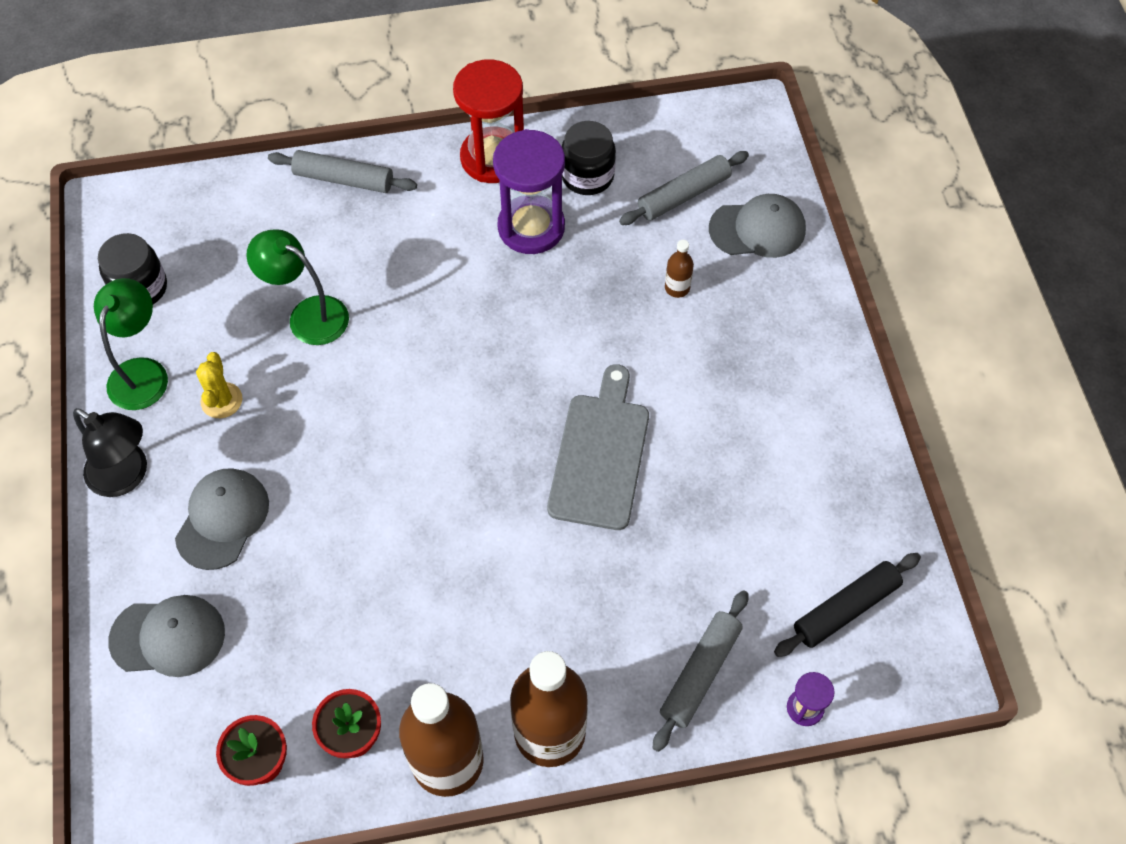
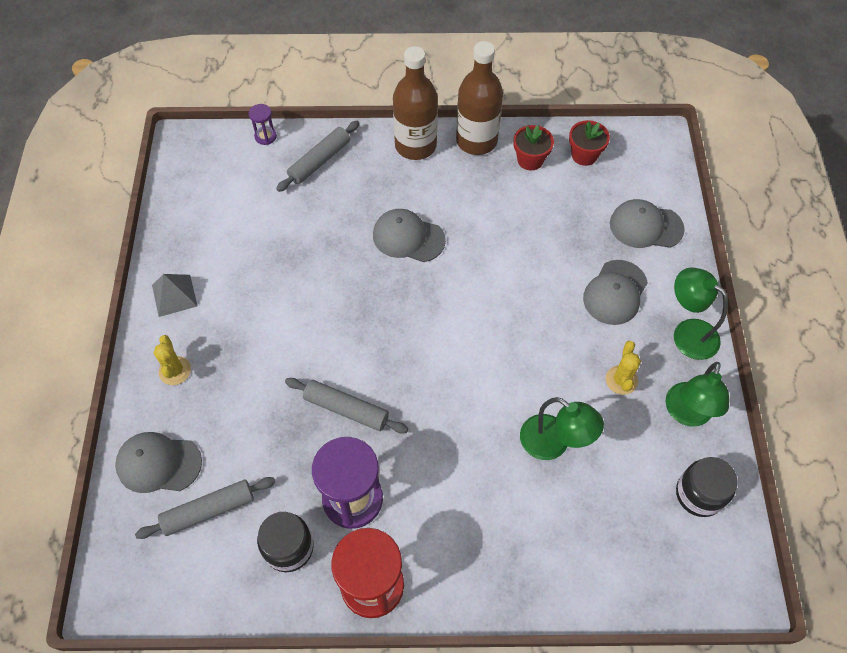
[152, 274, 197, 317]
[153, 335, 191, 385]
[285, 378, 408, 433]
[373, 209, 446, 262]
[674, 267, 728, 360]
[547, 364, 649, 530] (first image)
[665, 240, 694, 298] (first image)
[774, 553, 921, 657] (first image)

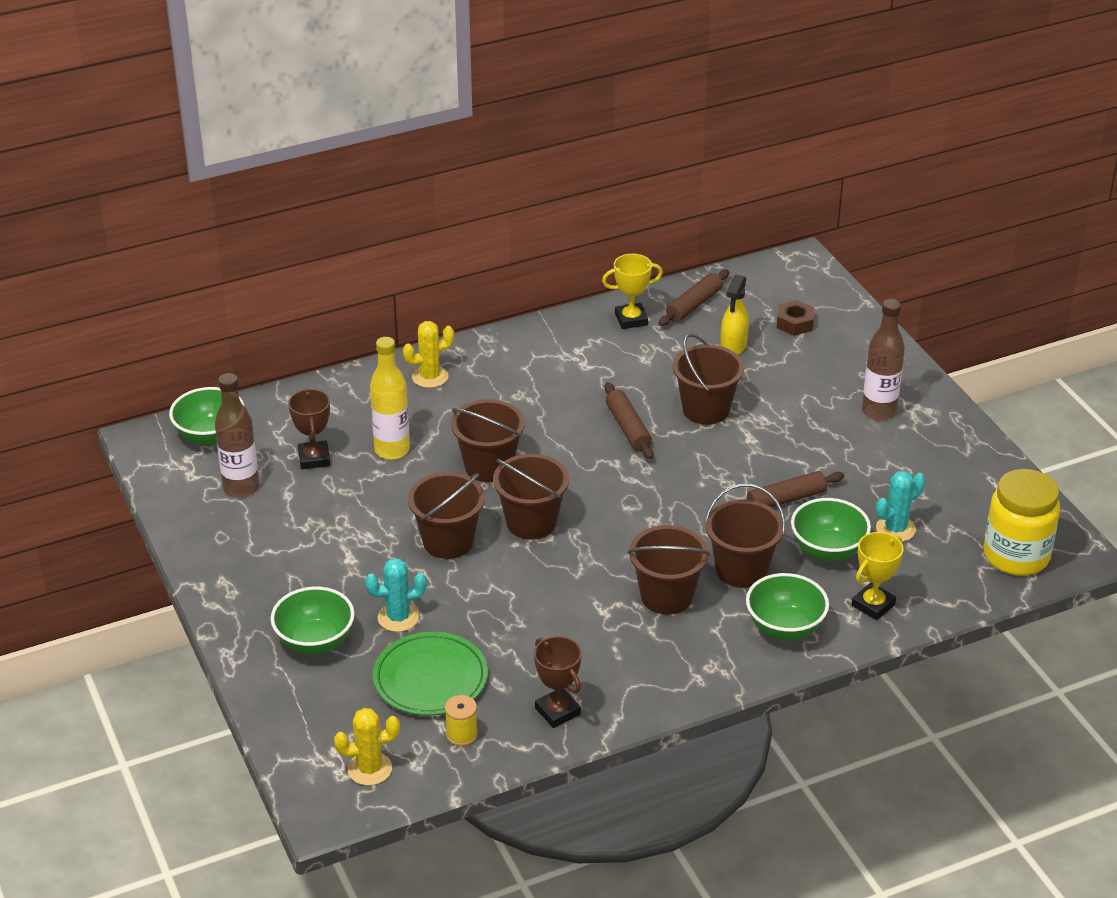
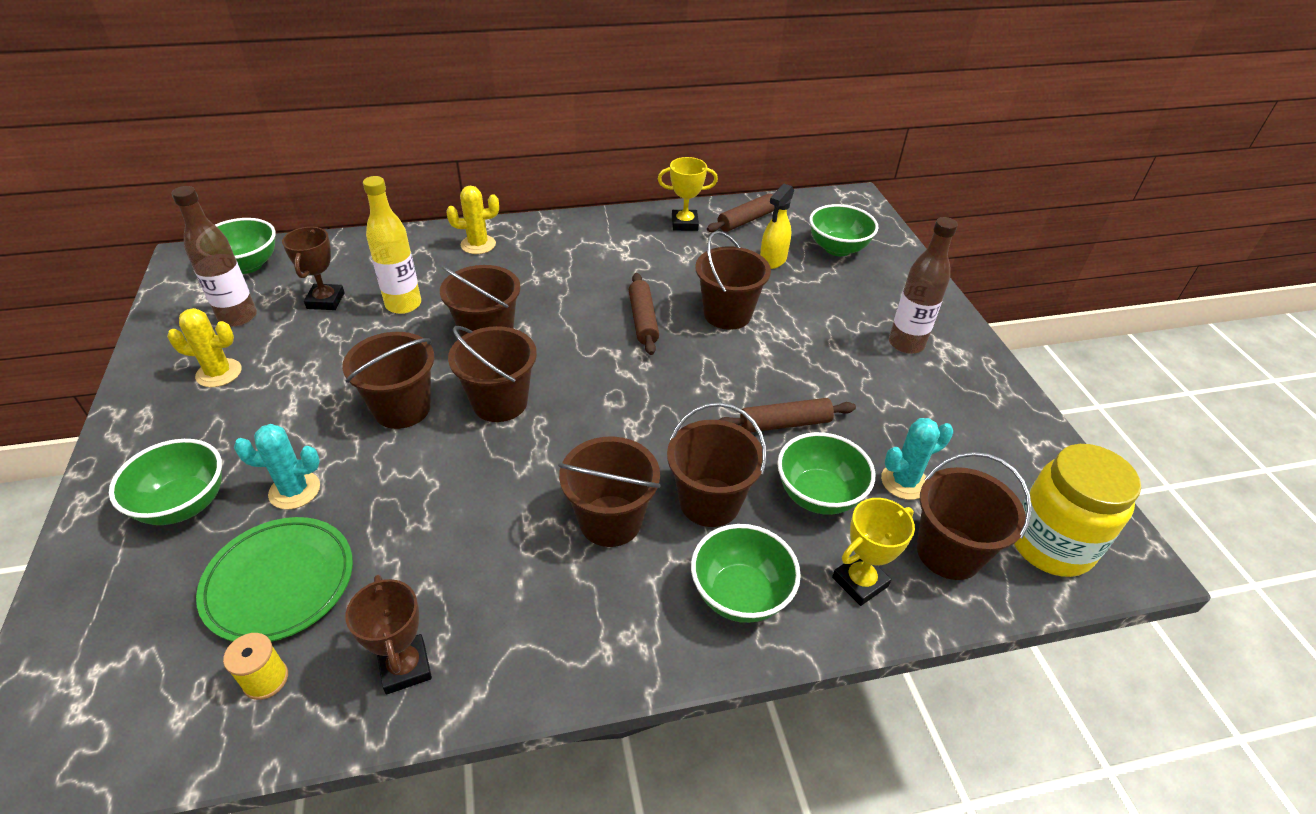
[167, 308, 242, 387]
[809, 204, 878, 256]
[917, 452, 1032, 580]

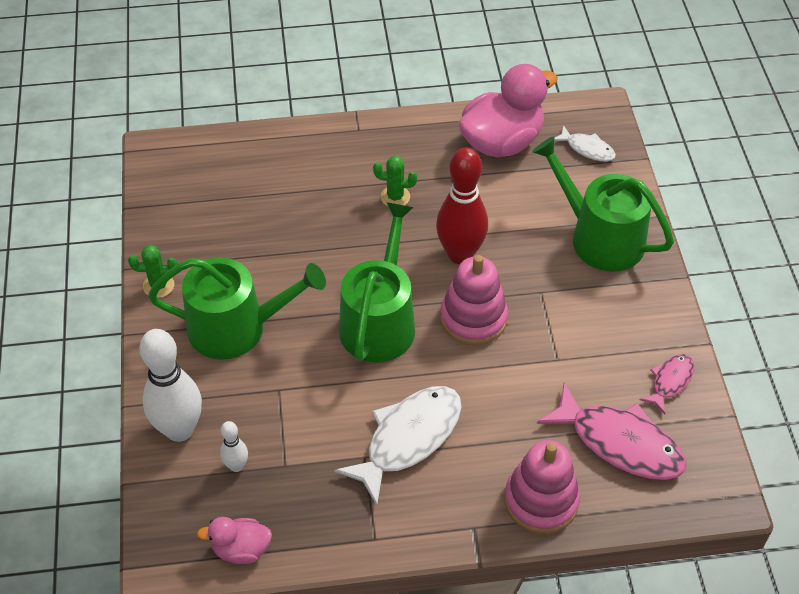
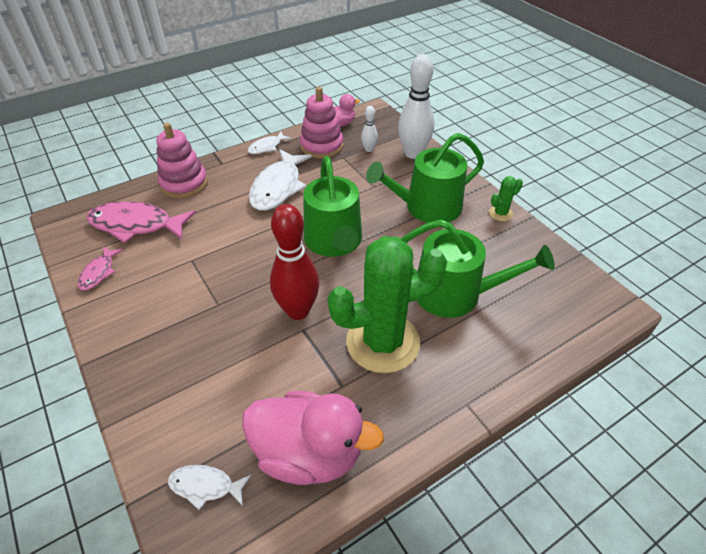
[242, 391, 384, 485]
[248, 131, 292, 154]
[300, 87, 343, 159]
[328, 236, 447, 373]
[401, 219, 555, 318]

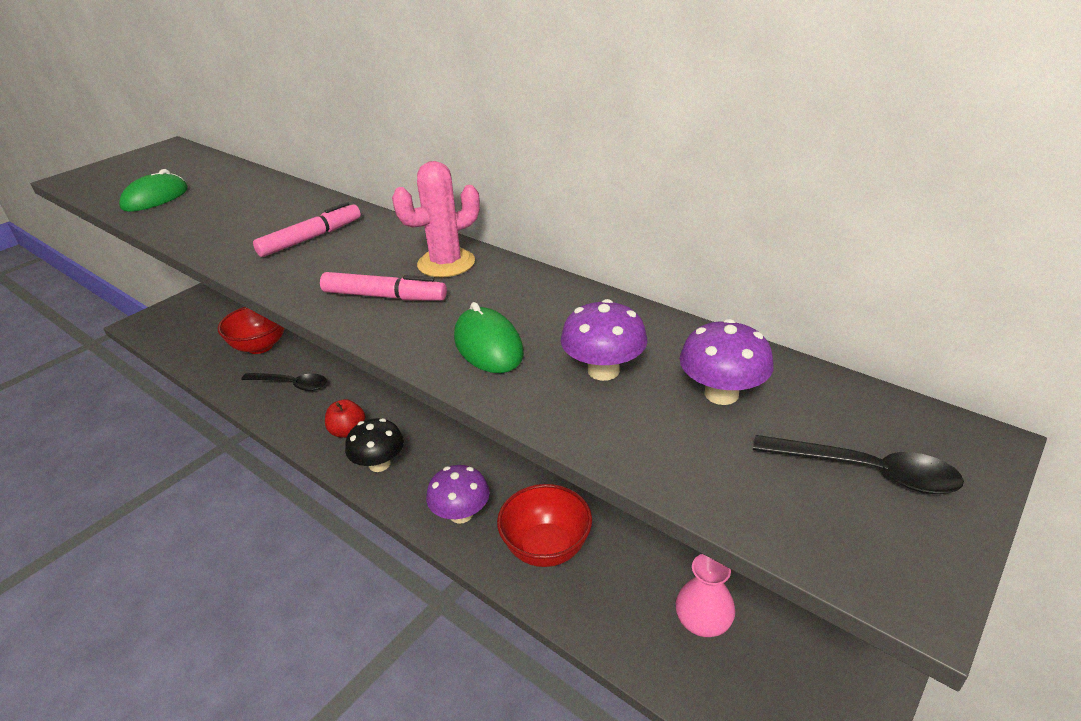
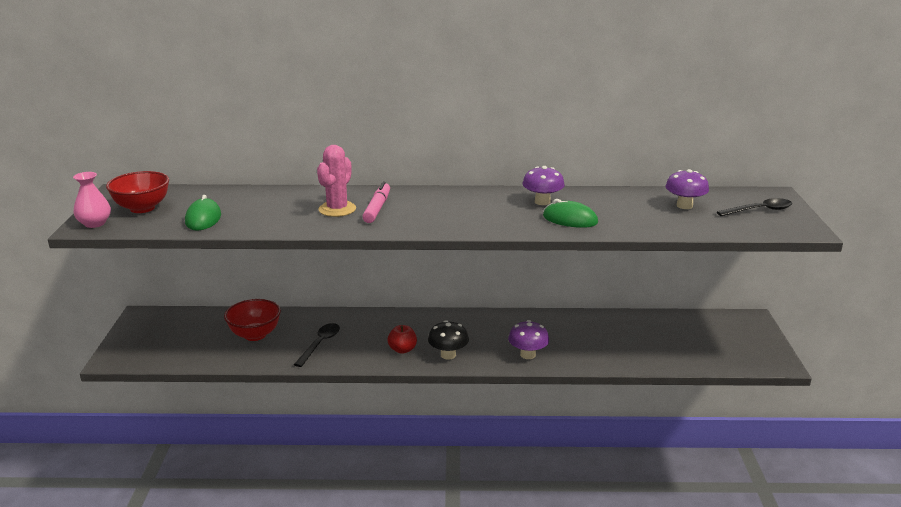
[73, 172, 111, 228]
[106, 171, 169, 213]
[294, 323, 340, 367]
[317, 145, 356, 217]
[522, 166, 565, 205]
[320, 272, 447, 301] (first image)

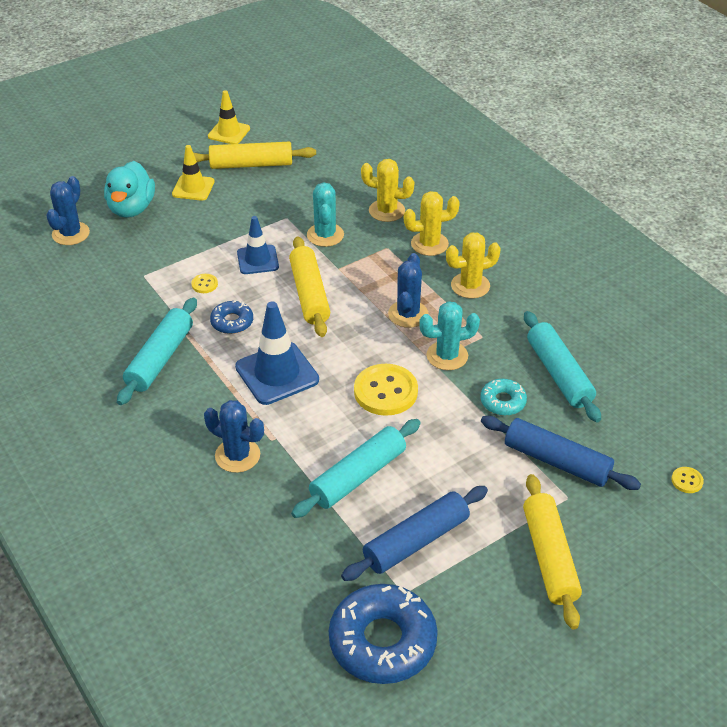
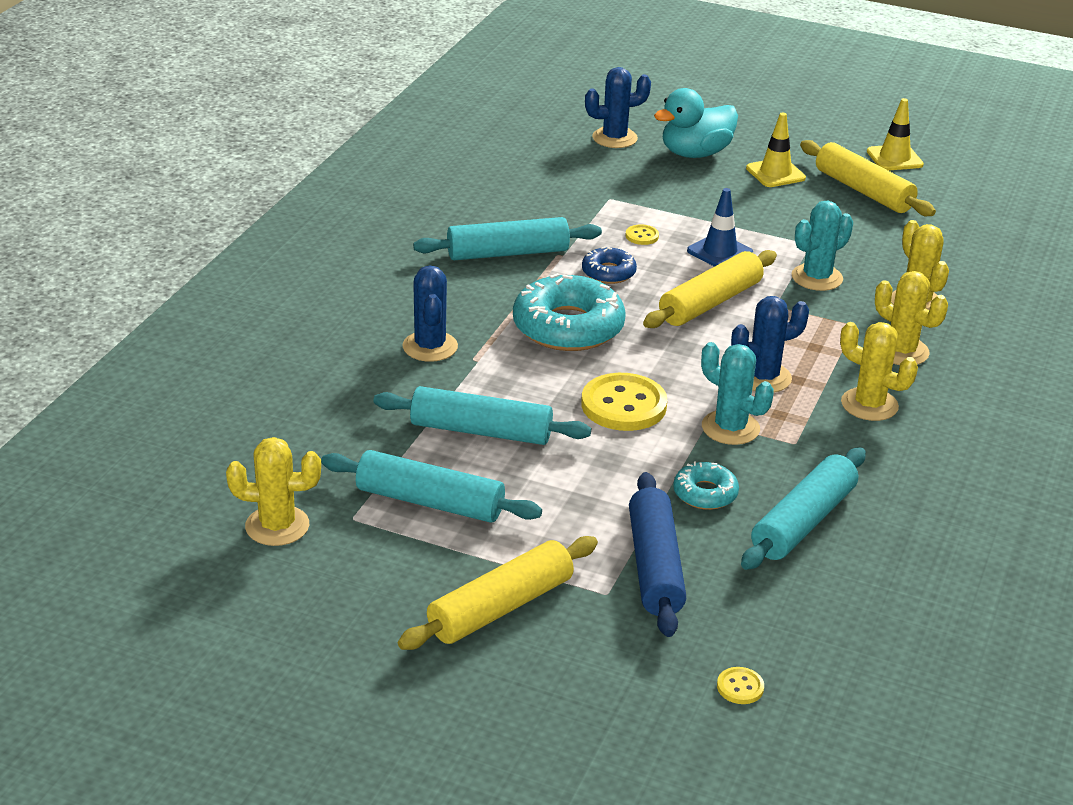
[226, 437, 321, 546]
[321, 450, 542, 523]
[513, 273, 626, 351]

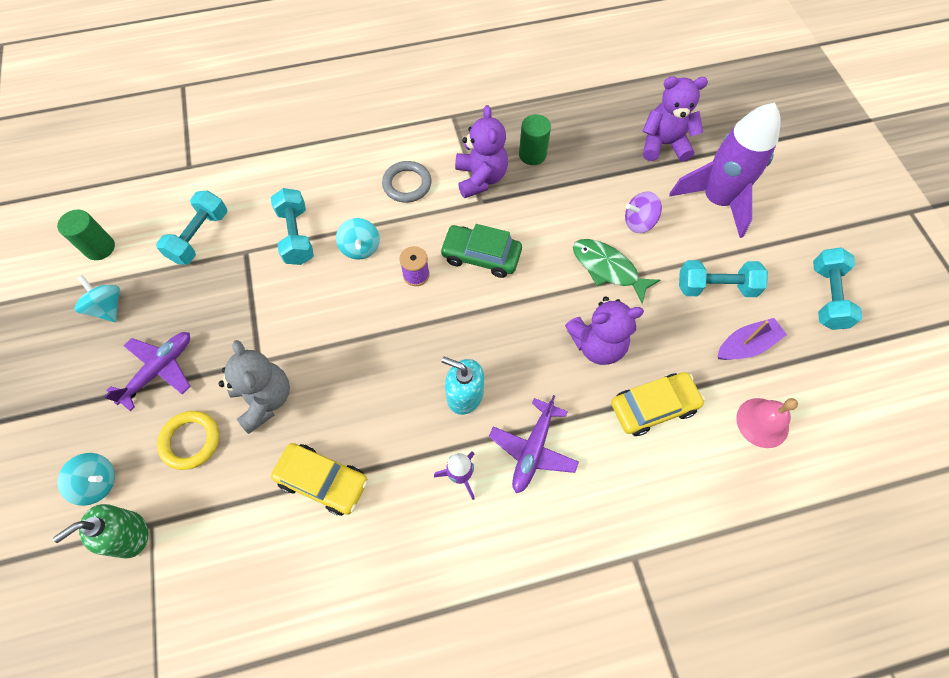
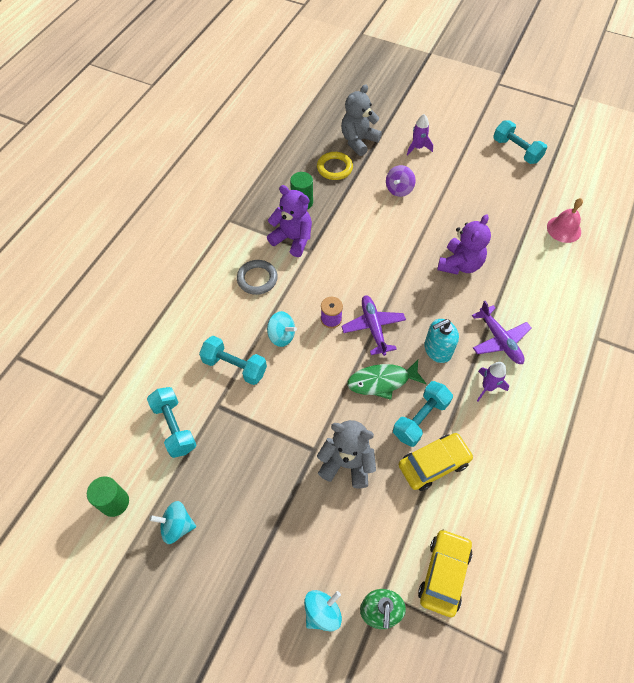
[317, 152, 353, 180]
[341, 84, 382, 156]
[341, 295, 406, 356]
[347, 360, 427, 400]
[393, 381, 453, 447]
[407, 114, 433, 156]
[418, 529, 472, 617]
[440, 224, 522, 278] (first image)
[717, 318, 787, 360] (first image)

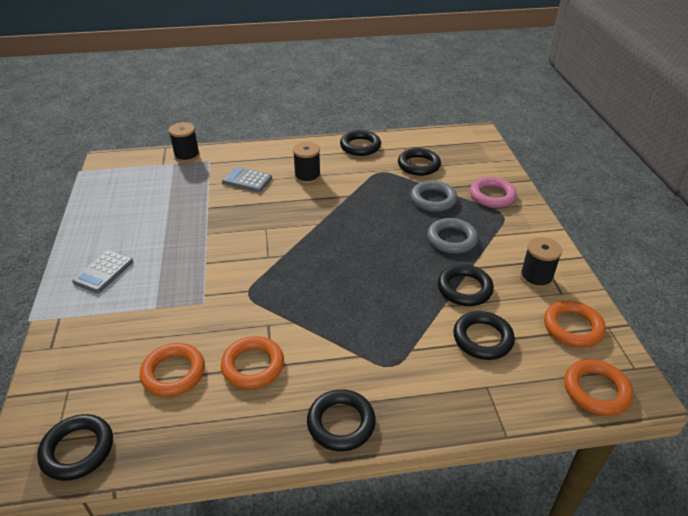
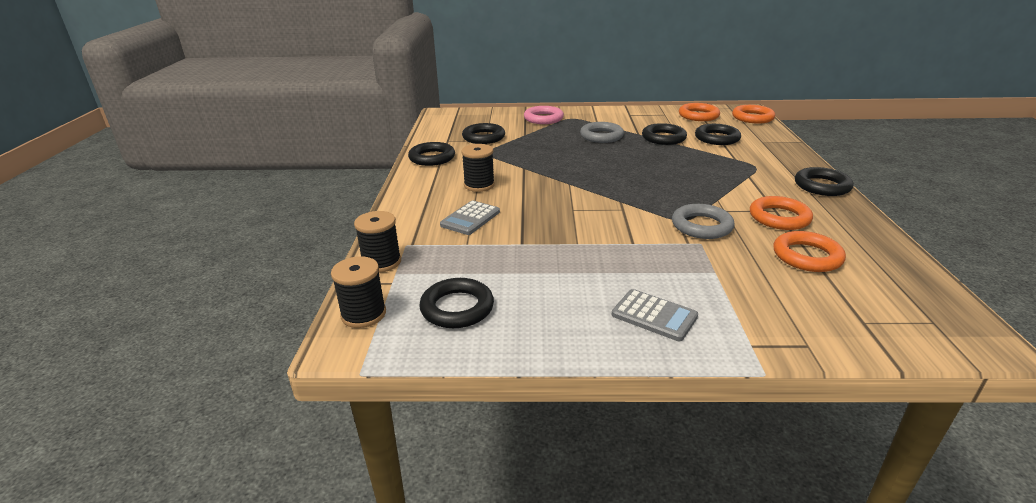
[331, 256, 386, 328]
[419, 278, 494, 328]
[672, 204, 735, 239]

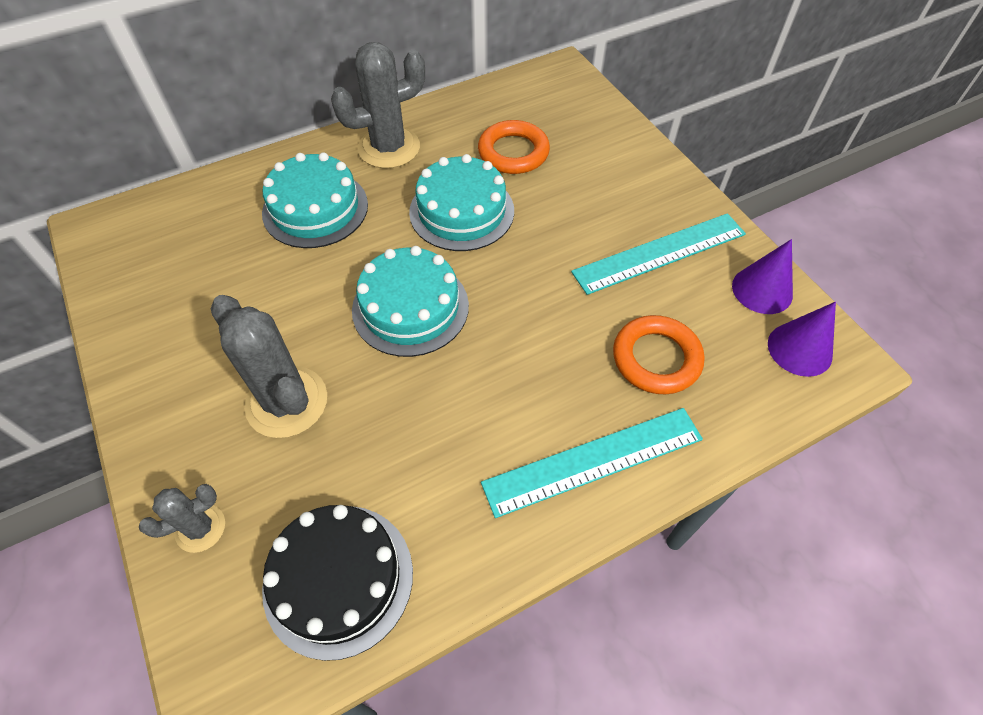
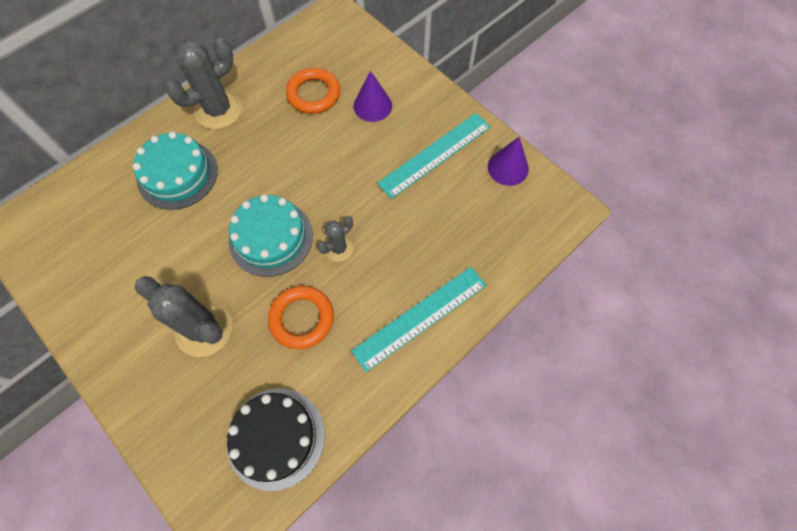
[268, 286, 334, 349]
[317, 216, 354, 262]
[353, 71, 392, 122]
[409, 154, 514, 251] (first image)

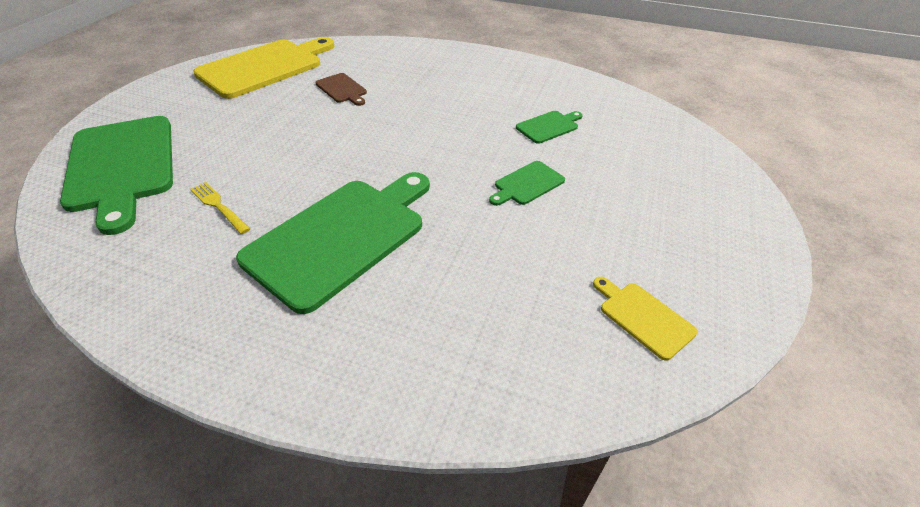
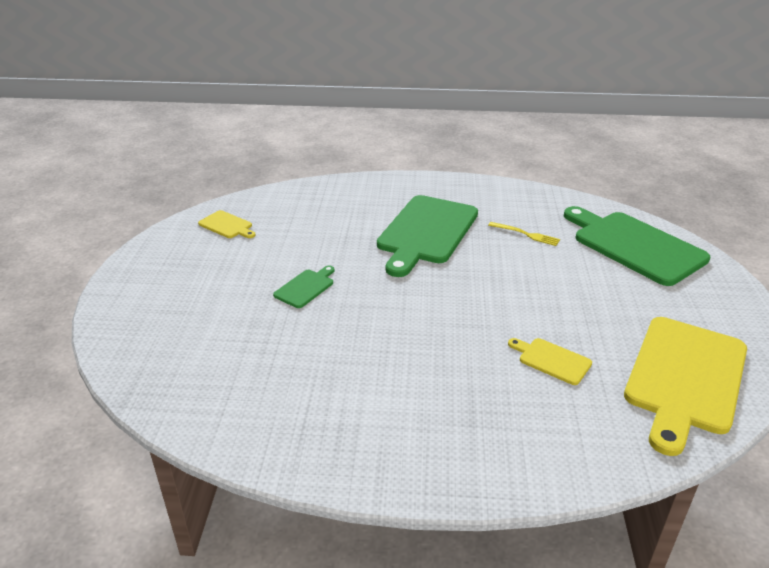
[508, 338, 592, 385]
[516, 111, 583, 144] (first image)

